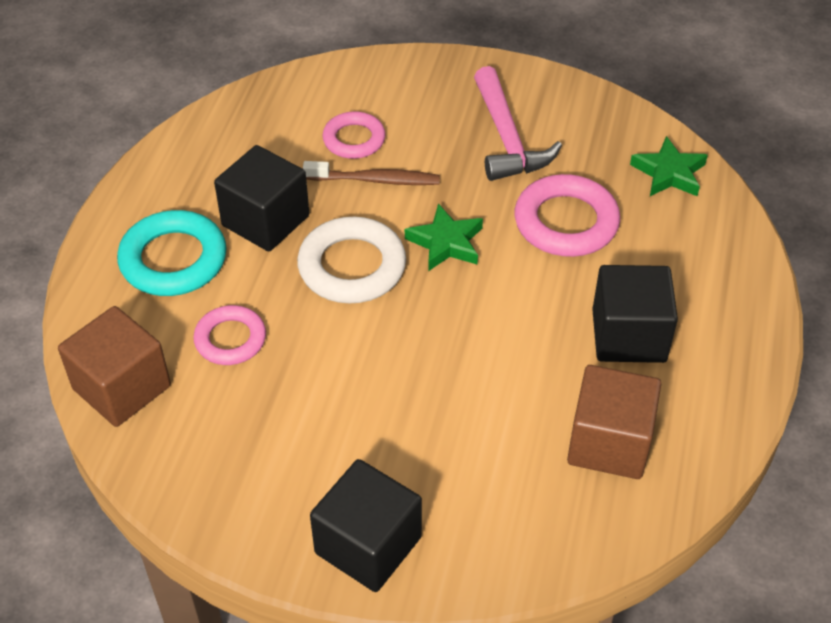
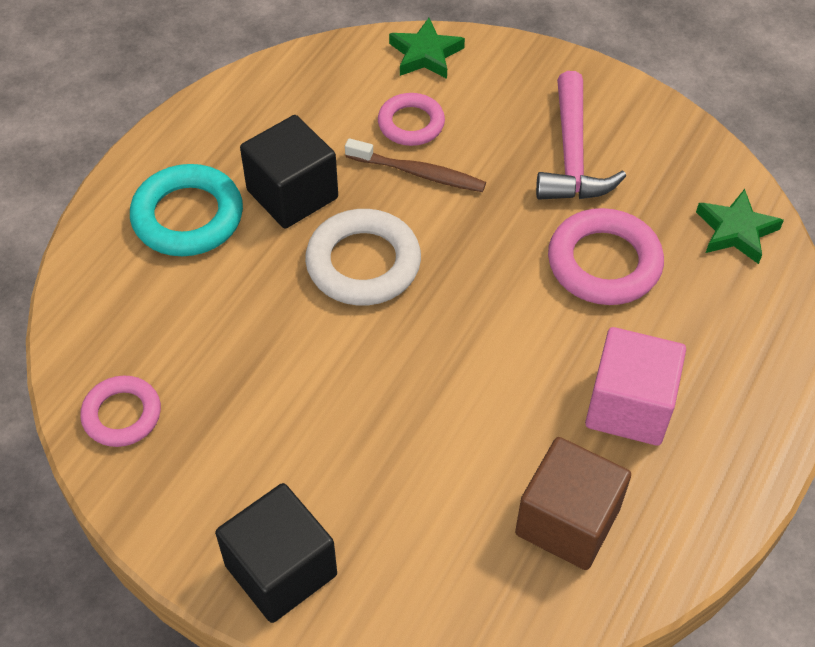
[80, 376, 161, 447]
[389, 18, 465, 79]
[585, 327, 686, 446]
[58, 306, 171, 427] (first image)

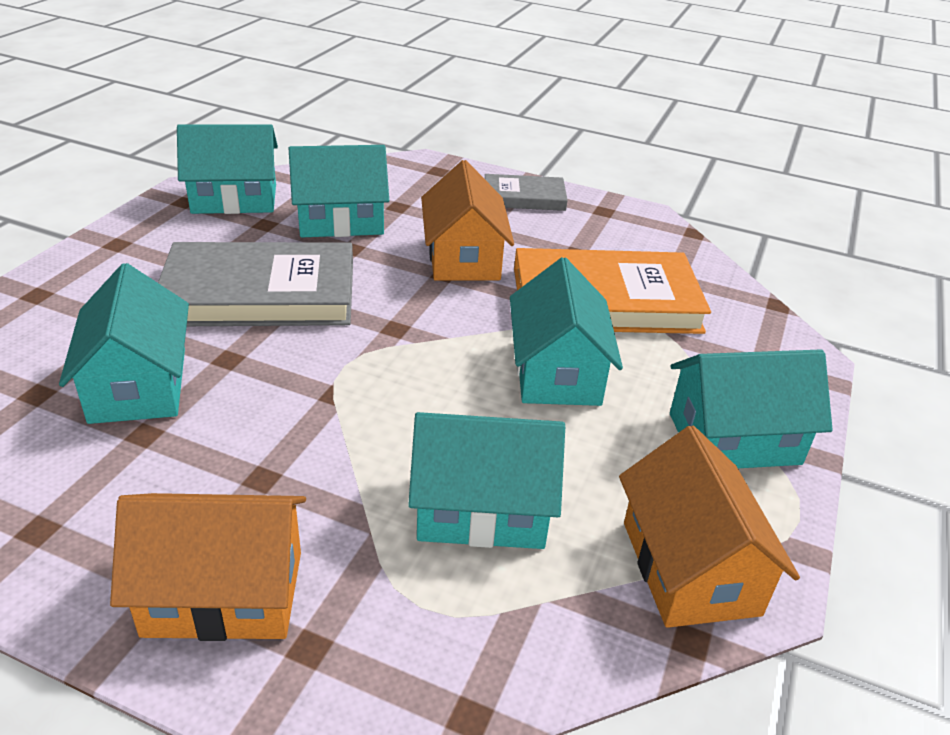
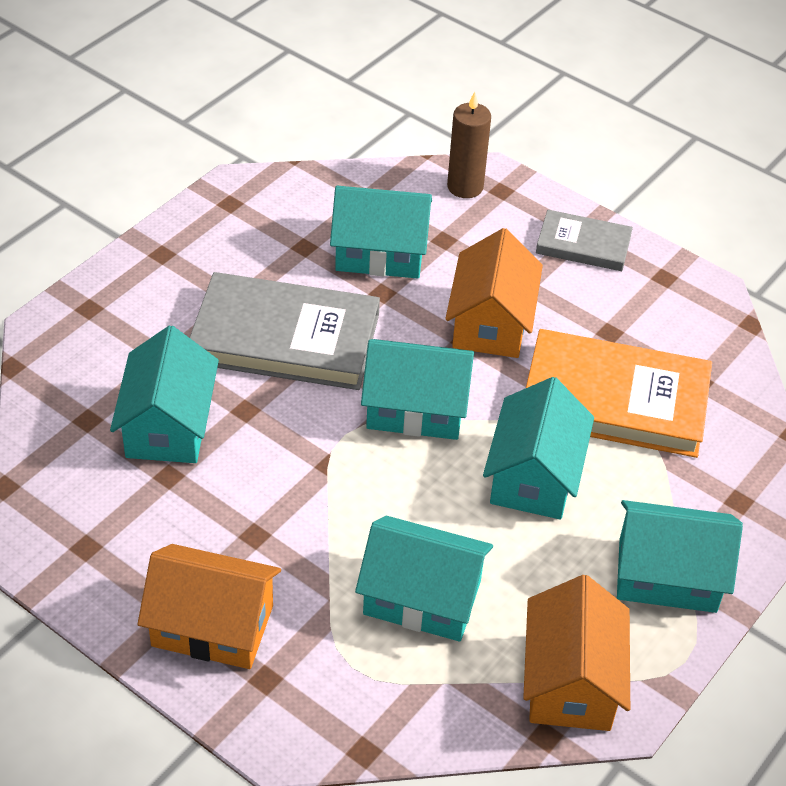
[361, 339, 474, 440]
[447, 92, 491, 198]

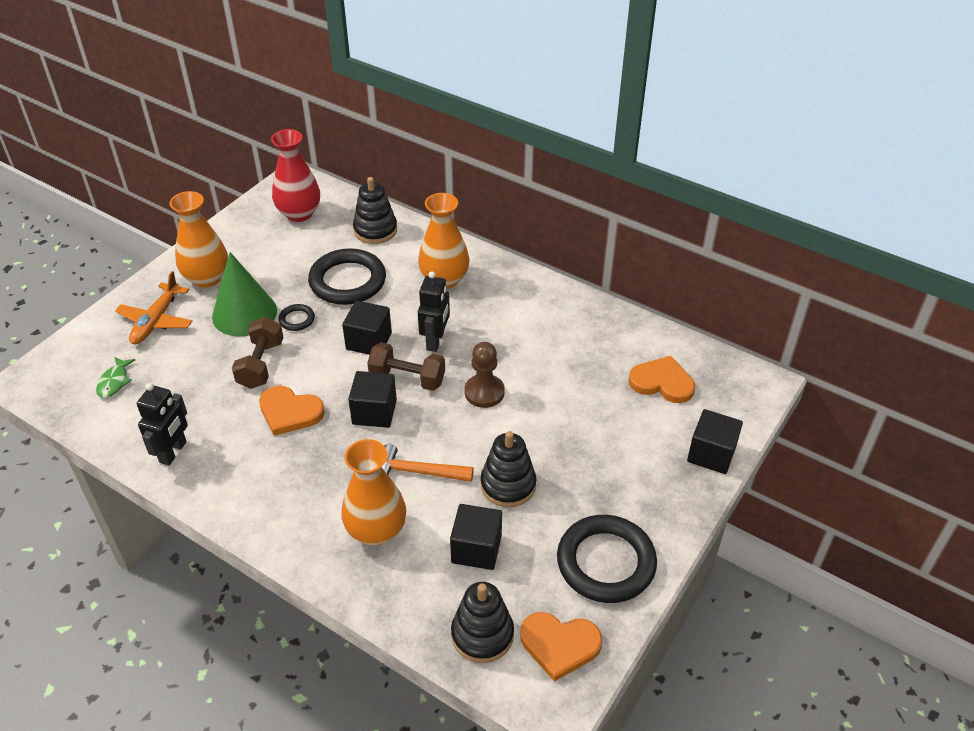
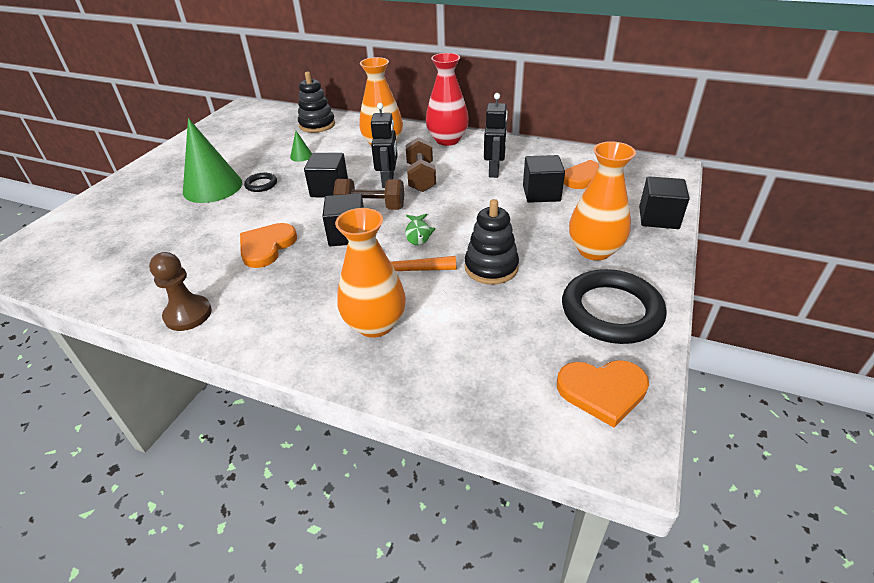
[149, 252, 212, 331]
[240, 223, 297, 268]
[290, 131, 312, 162]
[405, 137, 436, 192]
[405, 214, 436, 245]
[426, 53, 469, 146]
[484, 93, 508, 178]
[523, 155, 565, 203]
[569, 141, 636, 261]
[115, 271, 192, 344] (first image)
[451, 582, 514, 663] (first image)

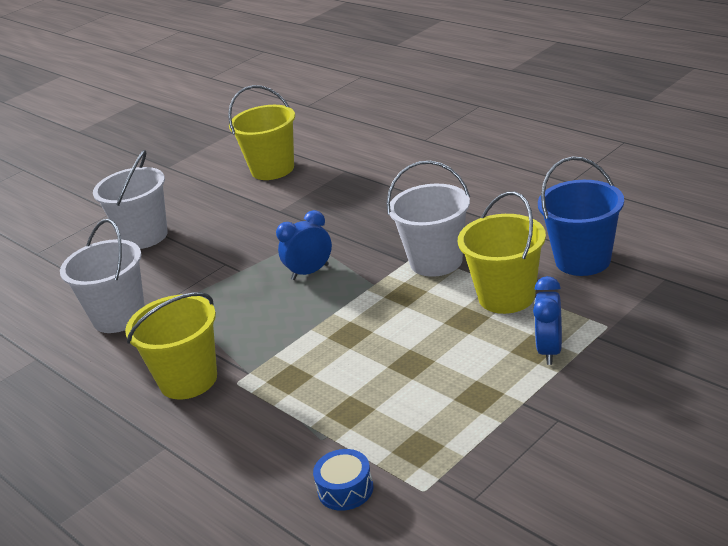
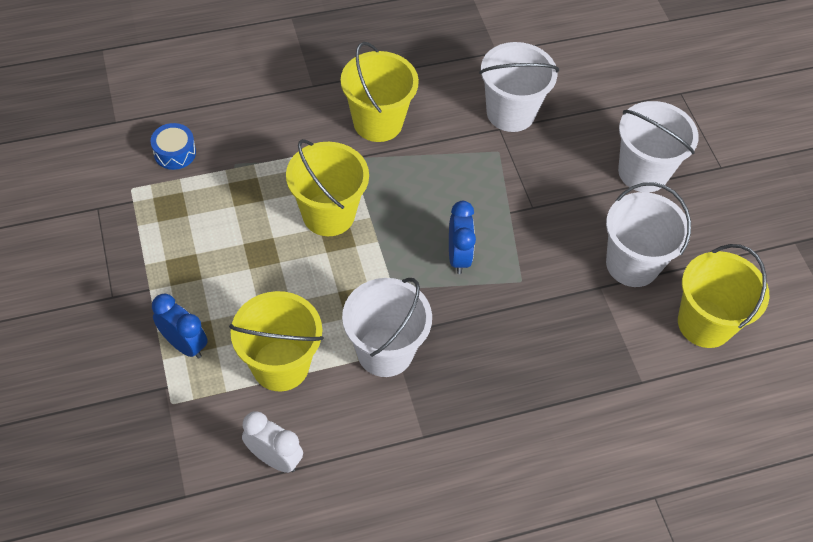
[242, 411, 303, 473]
[286, 139, 369, 236]
[606, 182, 691, 287]

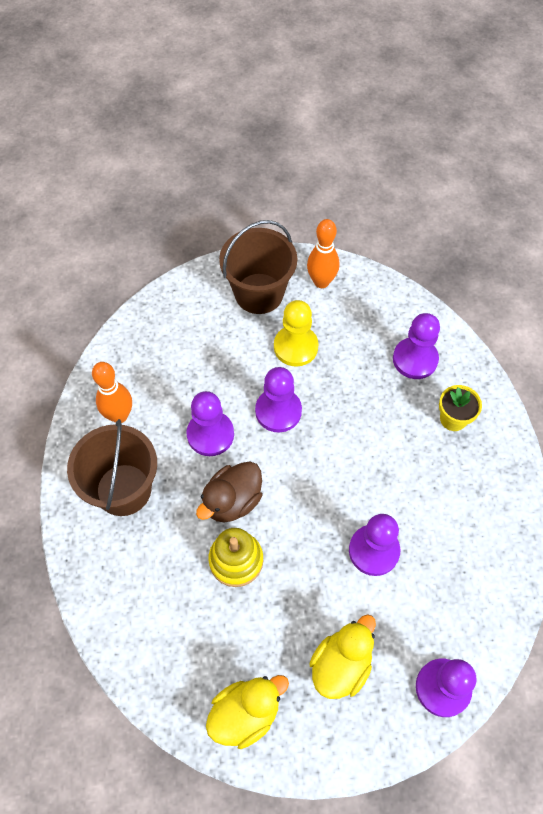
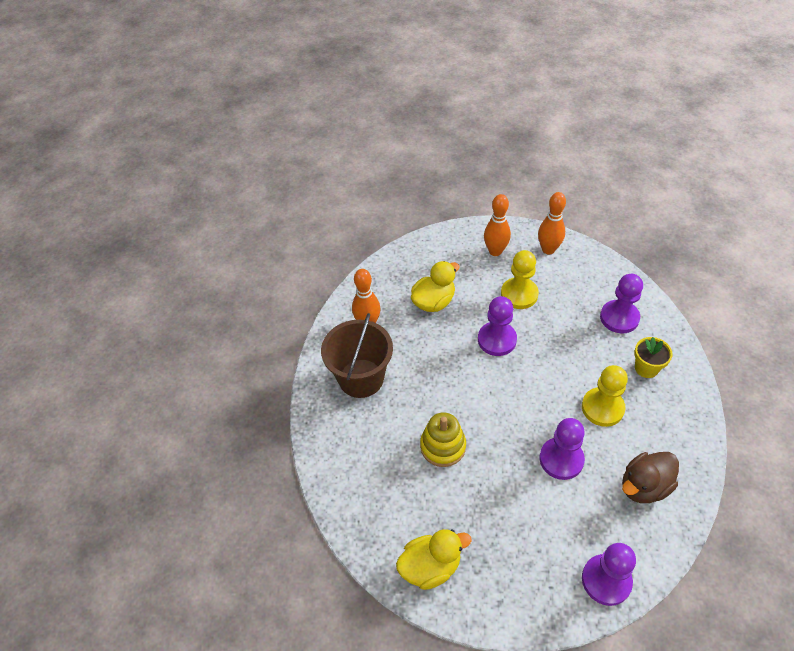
[411, 261, 460, 312]
[484, 194, 511, 256]
[582, 365, 628, 427]
[622, 452, 679, 503]
[186, 391, 234, 456] (first image)

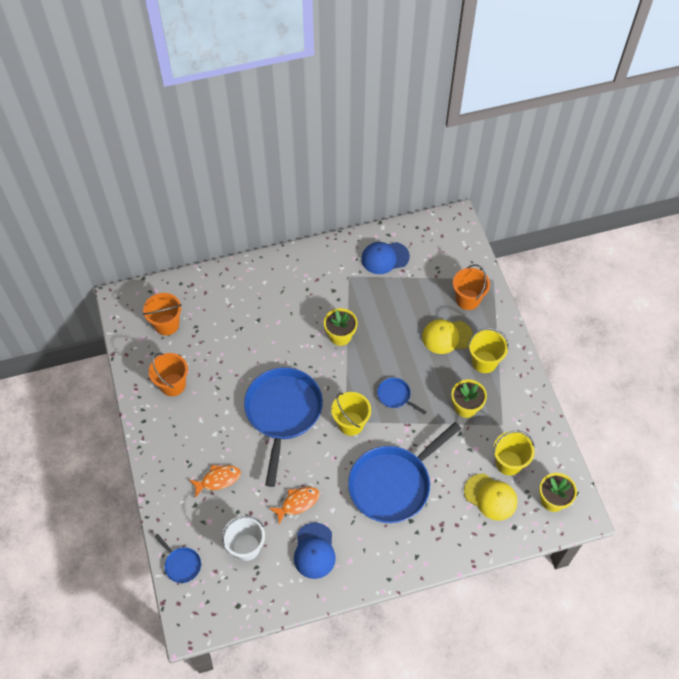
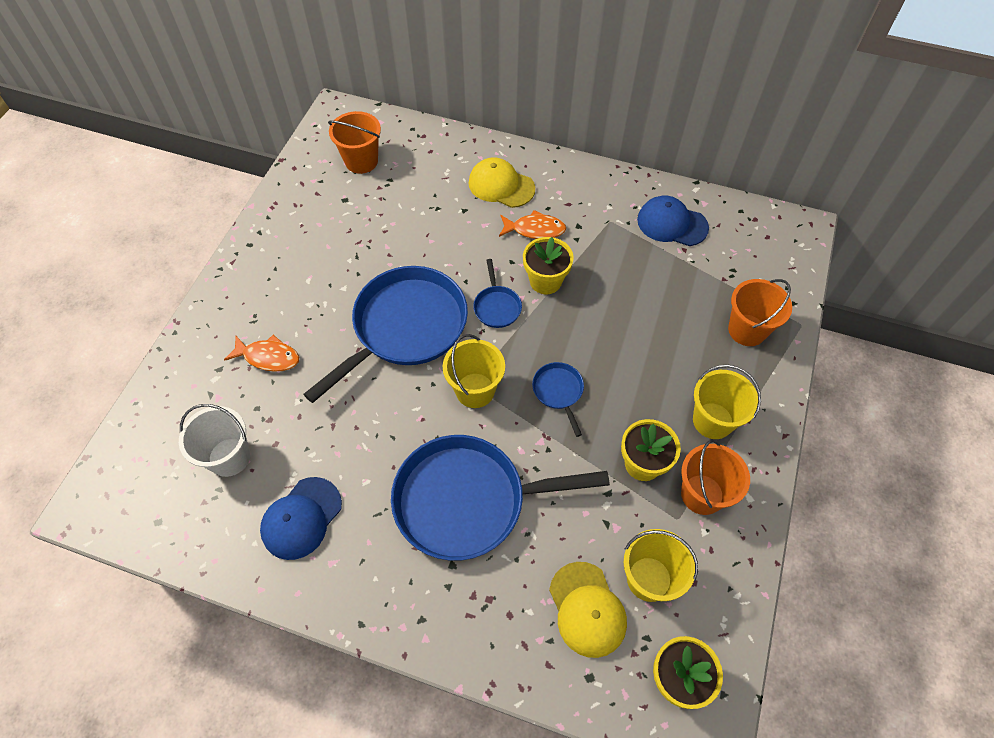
[469, 157, 535, 208]
[473, 259, 522, 328]
[499, 210, 566, 239]
[681, 440, 750, 515]

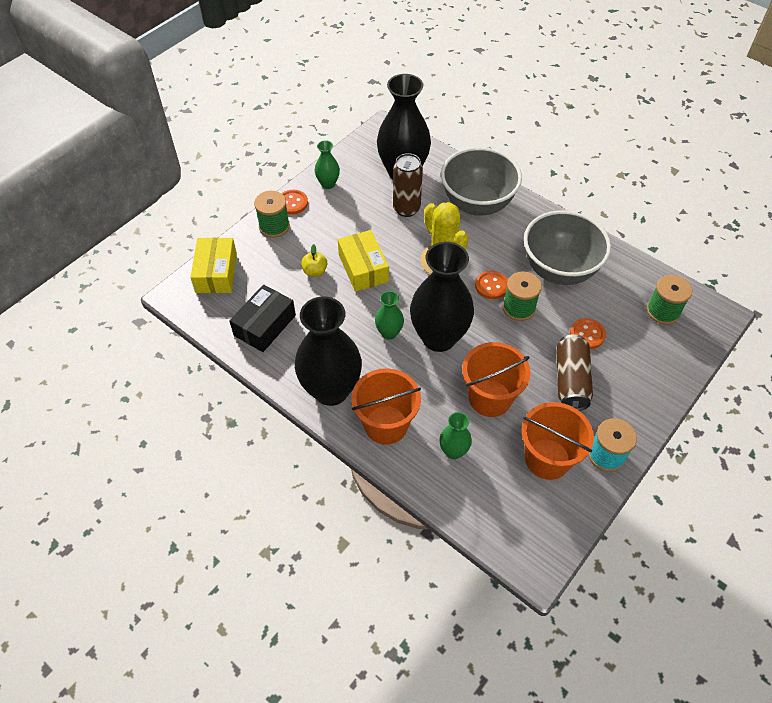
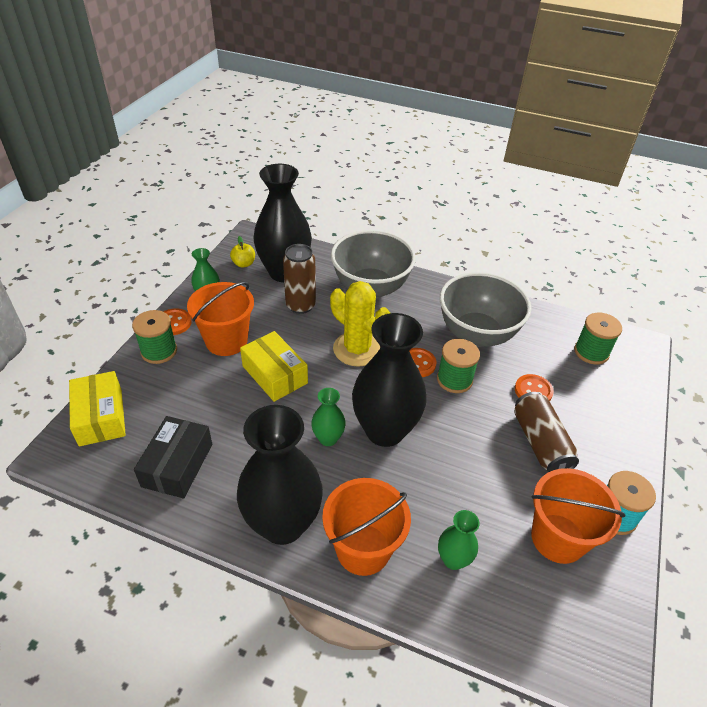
[187, 282, 254, 356]
[230, 236, 255, 268]

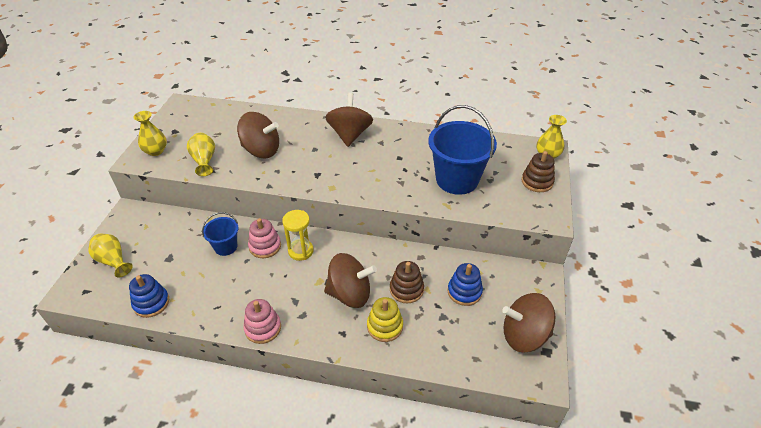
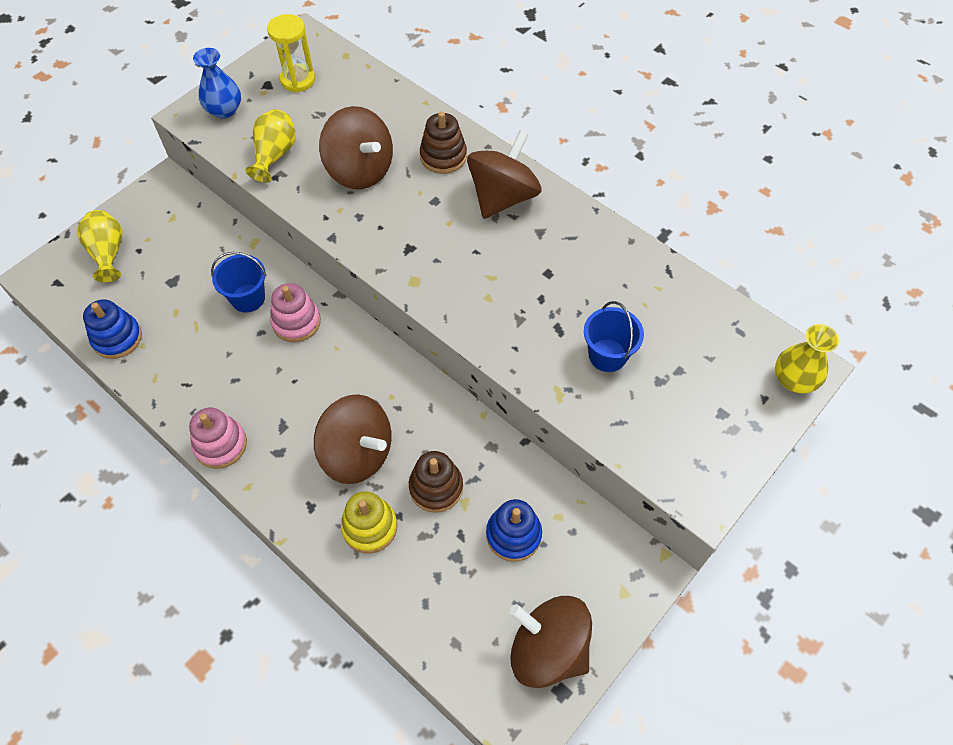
[193, 48, 241, 119]
[267, 14, 315, 92]
[420, 112, 467, 174]
[584, 301, 644, 372]

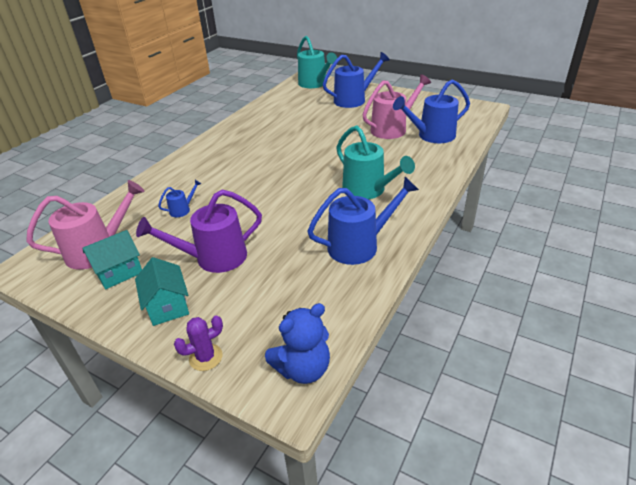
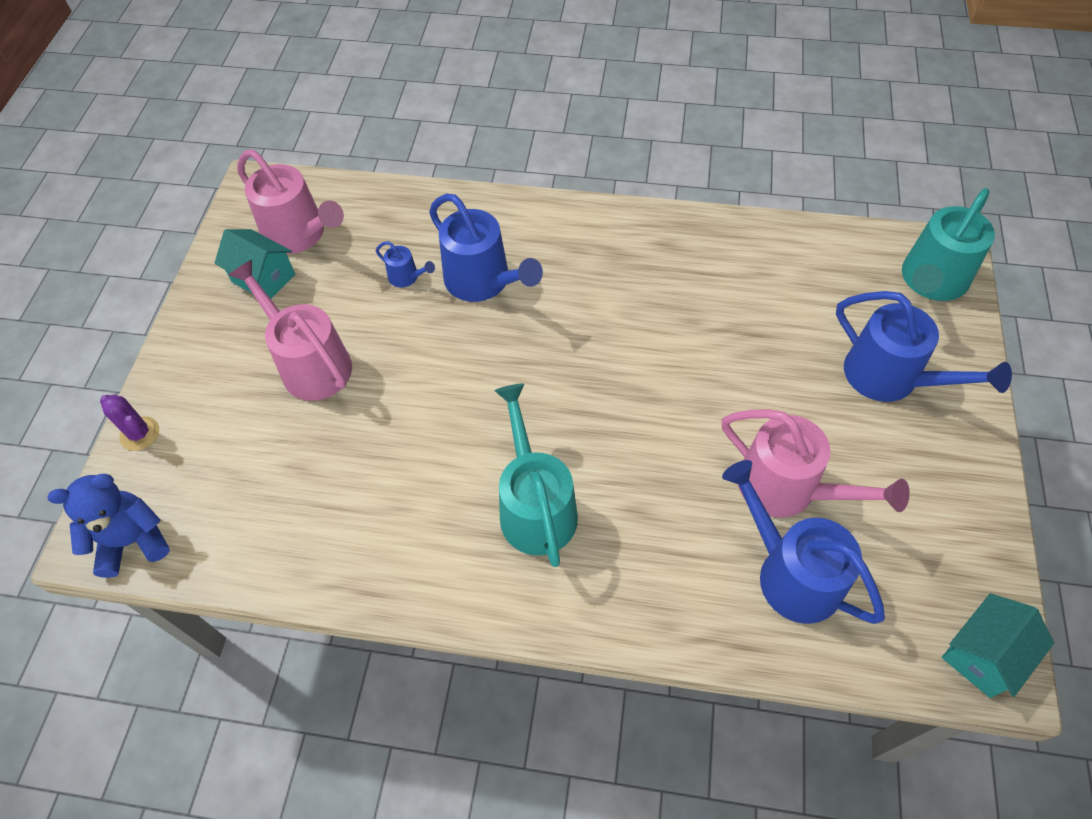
[48, 474, 170, 578]
[229, 260, 352, 401]
[429, 194, 543, 302]
[495, 384, 578, 567]
[942, 593, 1054, 698]

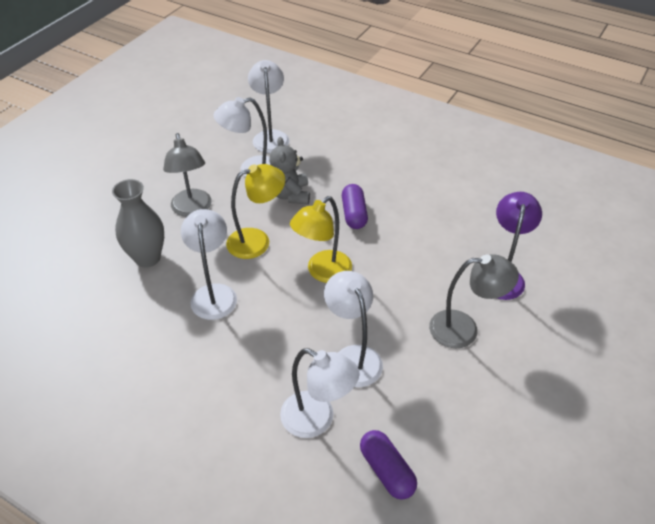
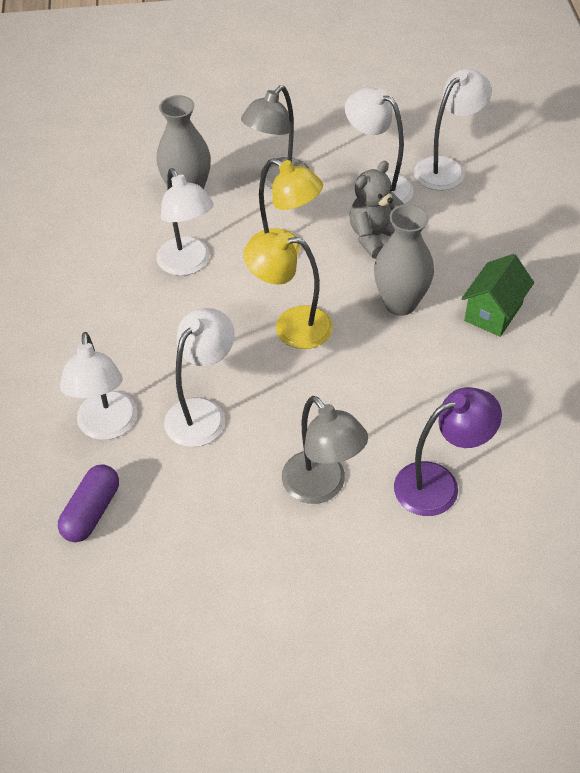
[156, 168, 214, 276]
[374, 204, 434, 316]
[461, 254, 534, 337]

